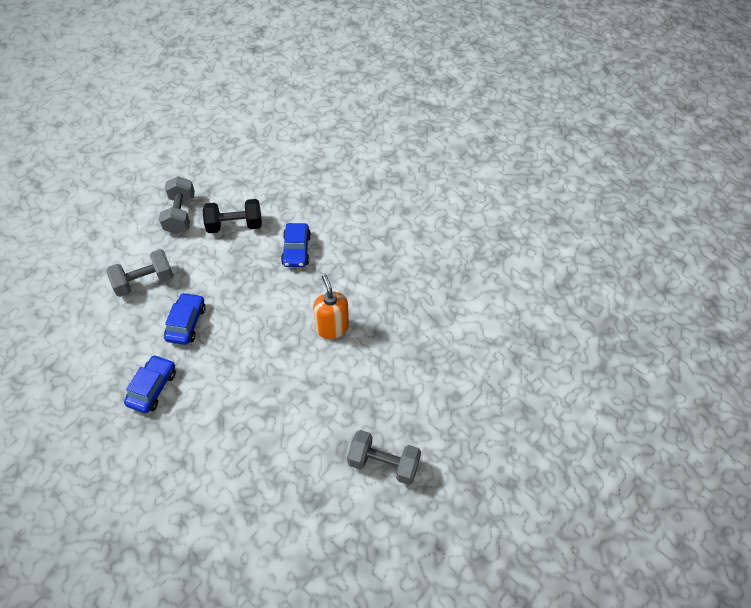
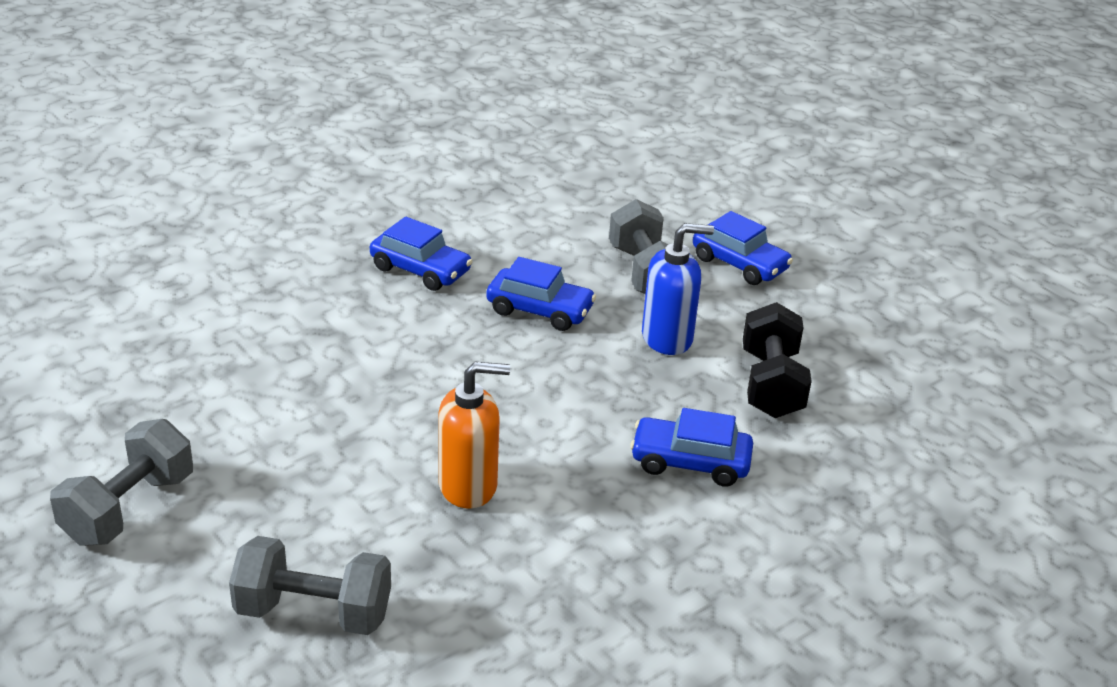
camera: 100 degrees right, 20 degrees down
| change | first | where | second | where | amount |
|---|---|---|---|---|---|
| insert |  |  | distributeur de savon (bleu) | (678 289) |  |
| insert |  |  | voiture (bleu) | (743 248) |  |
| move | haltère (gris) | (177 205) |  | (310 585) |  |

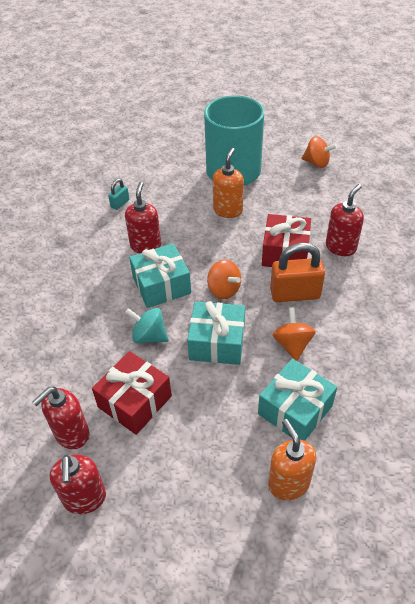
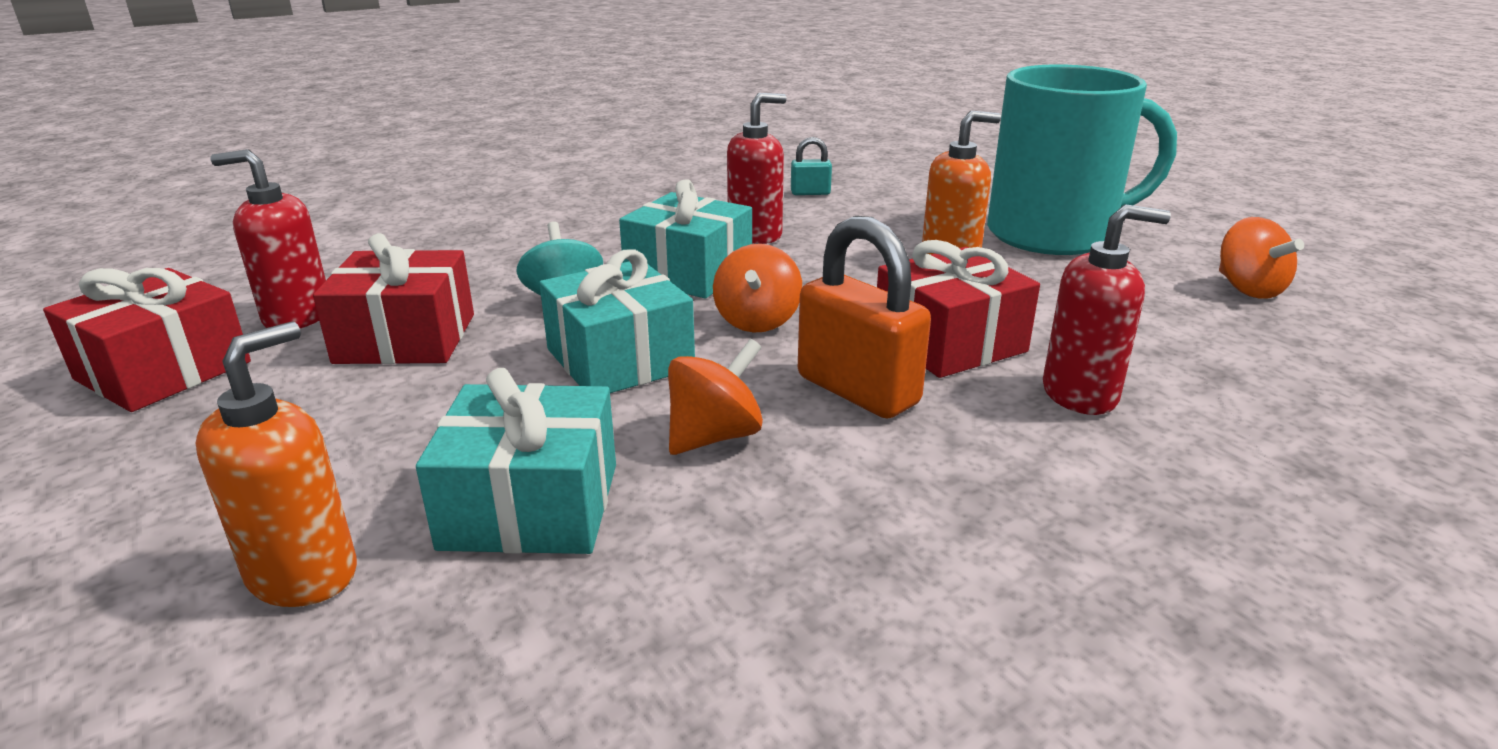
camera: 50 degrees right, 20 degrees down
| change | first | where | second | where | amount |
|---|---|---|---|---|---|
| replace | distributeur de savon (rouge) | (78 484) | cadeau (rouge) | (147 340) |  |

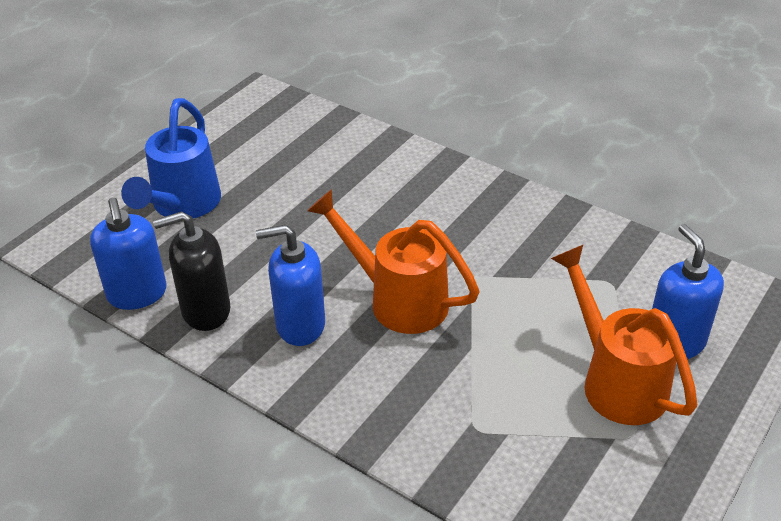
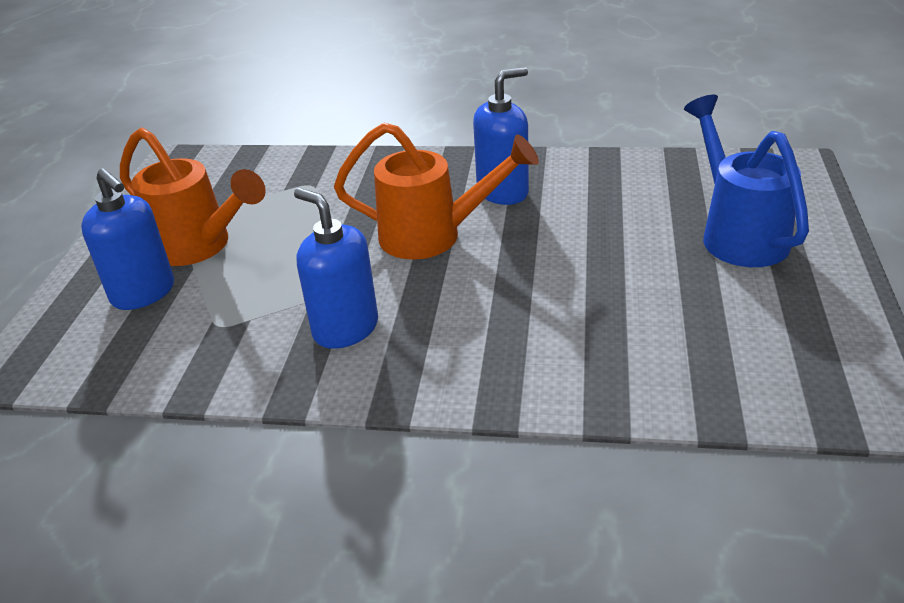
camera: 155 degrees right, 5 degrees down
| change | first | where | second | where | amount |
|---|---|---|---|---|---|
| delete | distributeur de savon (noir) | (191 271) |  |  |  |
| move | distributeur de savon (bleu) | (128 253) |  | (336 268) |  |

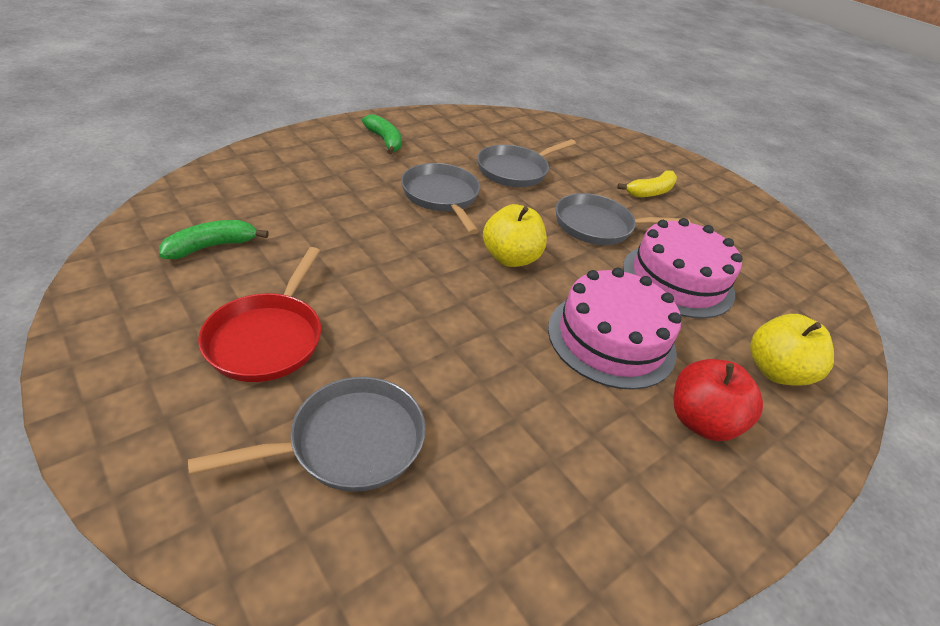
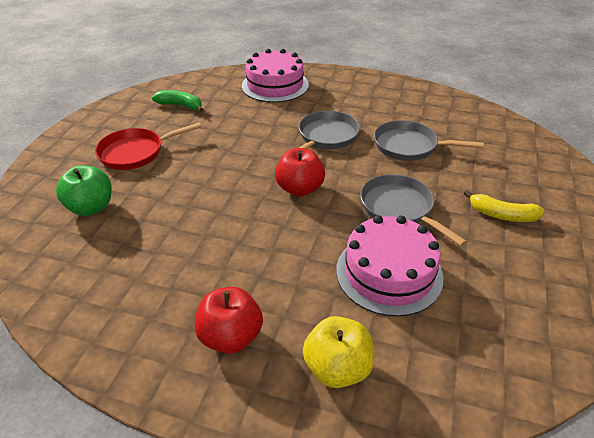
camera: 60 degrees right, 0 degrees up
| change | first | where | second | where | amount |
|---|---|---|---|---|---|
| delete | banane (vert) | (382 134) |  |  |  |
| move | gâteau (rose) | (614 329) |  | (275 75) |  |
| replace | poêle (gris) | (307 434) | pomme (vert) | (83 190) |  |
| recolor | pomme (jaune) | (515 235) | pomme (rouge) | (300 172) |  |

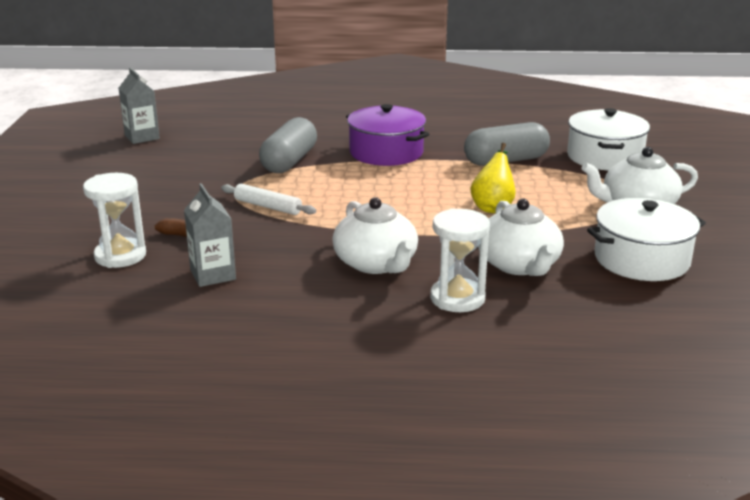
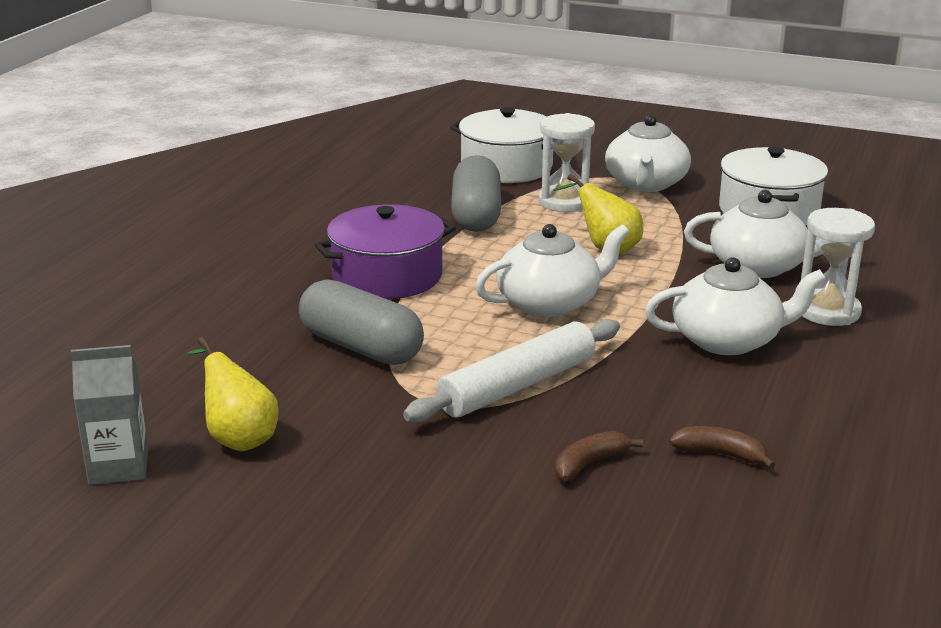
camera: 70 degrees left, 0 degrees up
| change | first | where | second | where | amount |
|---|---|---|---|---|---|
| insert |  |  | poire (jaune) | (233 394) |  |
| insert |  |  | théière (blanc) | (552 270) |  |
| move | sablier (blanc) | (114 220) |  | (566 162) |  |
| replace | brique de lait (gris) | (210 235) | banane (marron) | (722 447) |  |
| resize | rouleau à pâtisserie (blanc) | (268 199) |  | (511 371) | x1.60 |

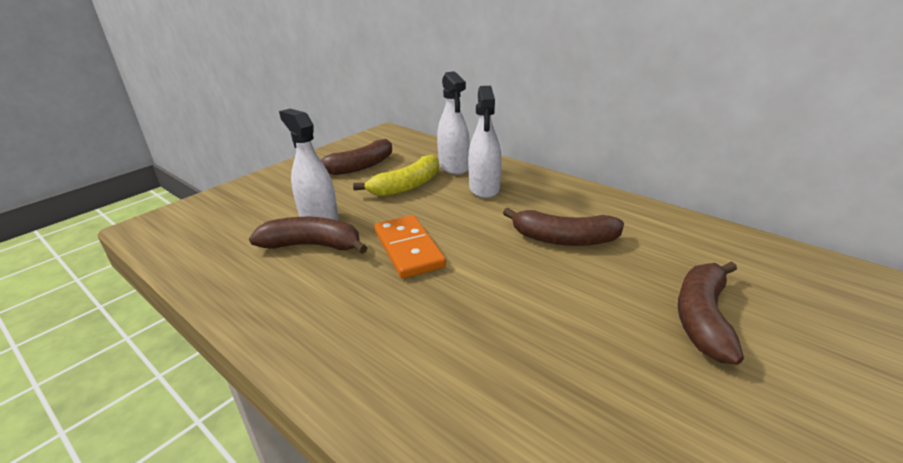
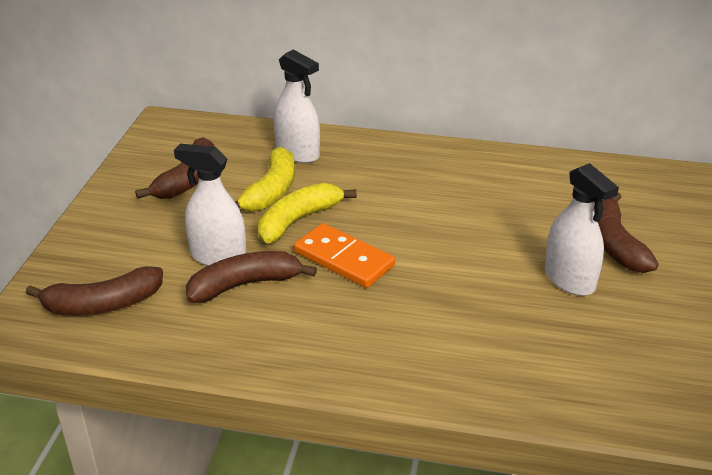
camera: 30 degrees left, 5 degrees up
| change | first | where | second | where | amount |
|---|---|---|---|---|---|
| insert |  |  | banane (jaune) | (307 213) |  |
| move | vaporisateur (blanc) | (485 142) |  | (582 229) |  |
| move | banane (marron) | (563 227) |  | (94 291) |  |

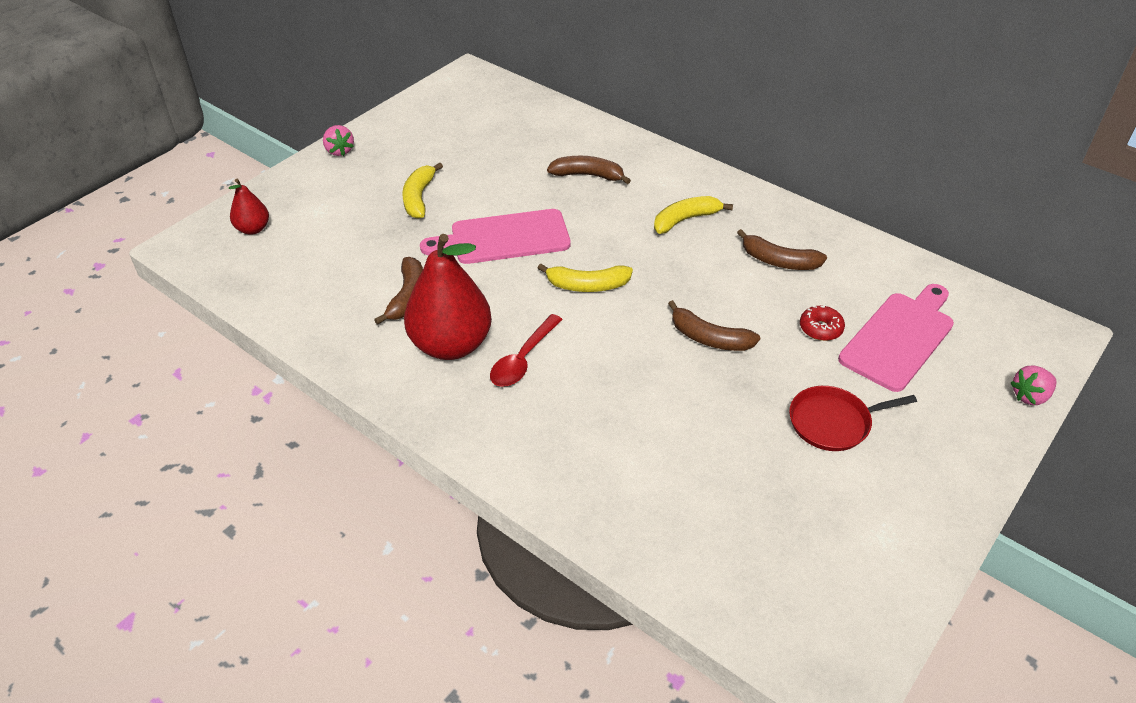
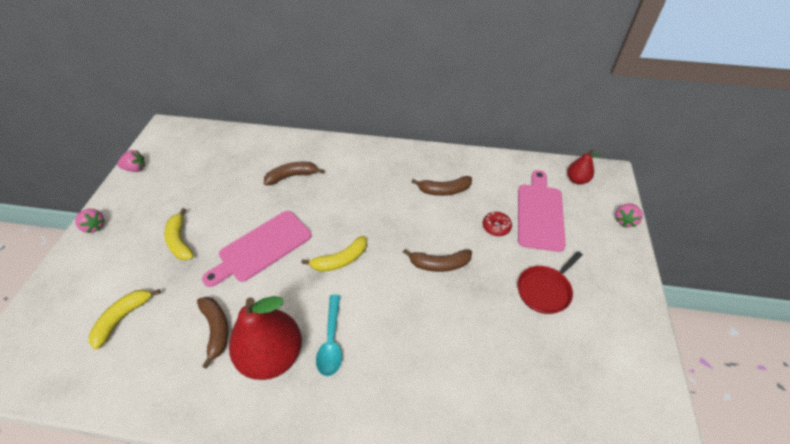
camera: 30 degrees left, 5 degrees up
| change | first | where | second | where | amount |
|---|---|---|---|---|---|
| insert |  |  | fraise (rose) | (131 161) |  |
| move | poire (rouge) | (249 207) |  | (583 167) |  |
| move | banane (jaune) | (693 215) |  | (125 319) |  |
| recolor | cuillère (rouge) | (526 350) | cuillère (turquoise) | (329 335) |  |

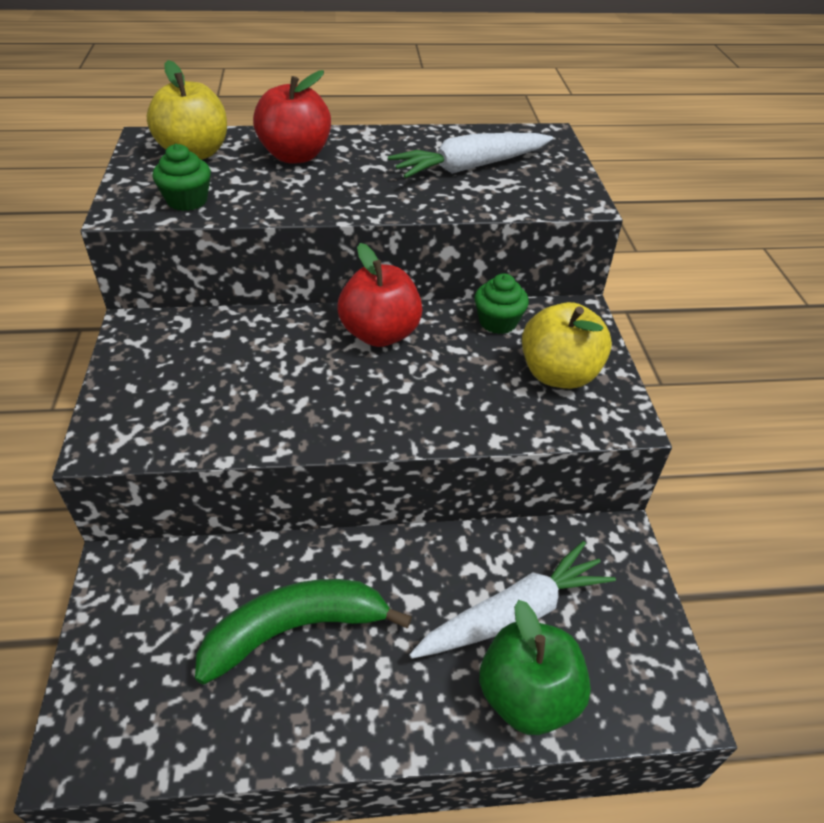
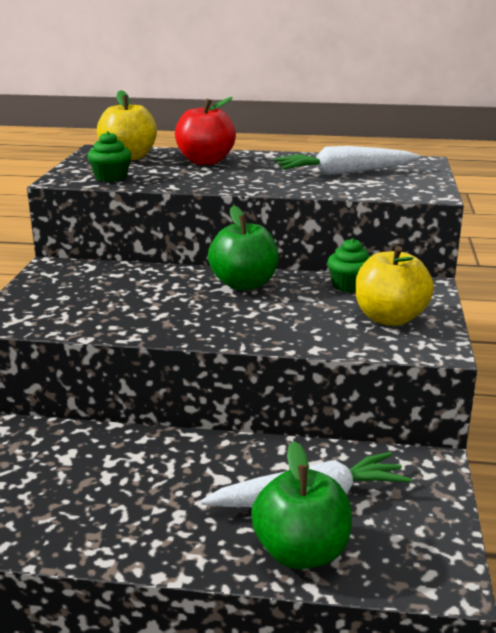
camera: 15 degrees right, 20 degrees down
| change | first | where | second | where | amount |
|---|---|---|---|---|---|
| delete | banane (vert) | (303 632) |  |  |  |
| recolor | pomme (rouge) | (379 295) | pomme (vert) | (243 248) |  |

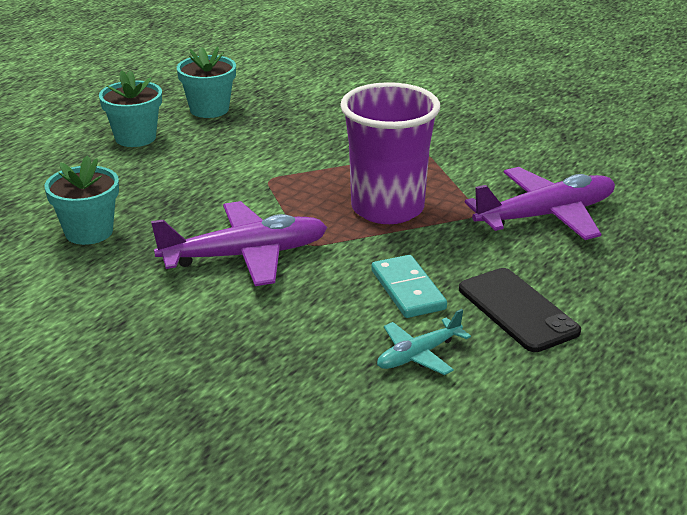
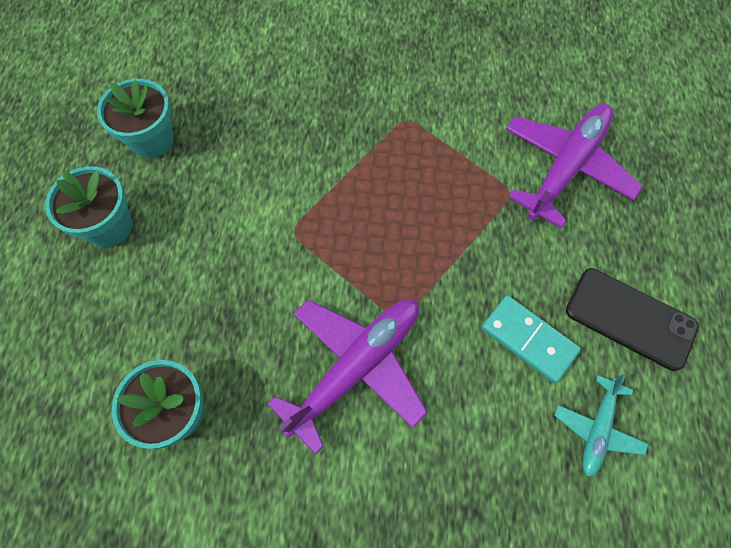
camera: 30 degrees left, 35 degrees up
| change | first | where | second | where | amount |
|---|---|---|---|---|---|
| delete | gobelet (violet) | (390 153) |  |  |  |

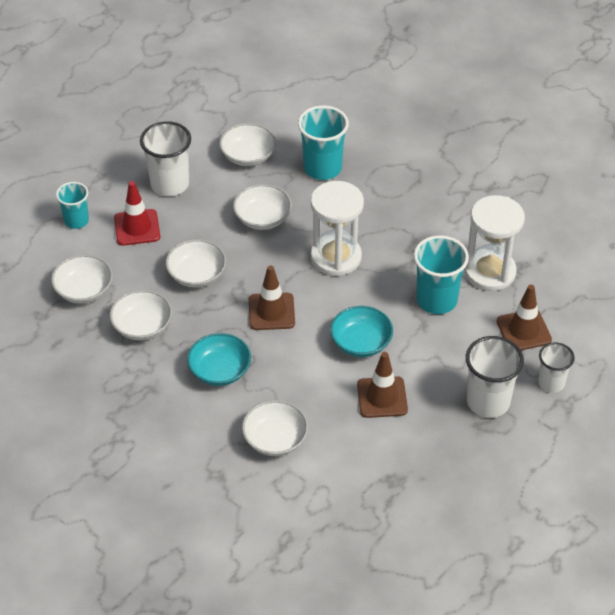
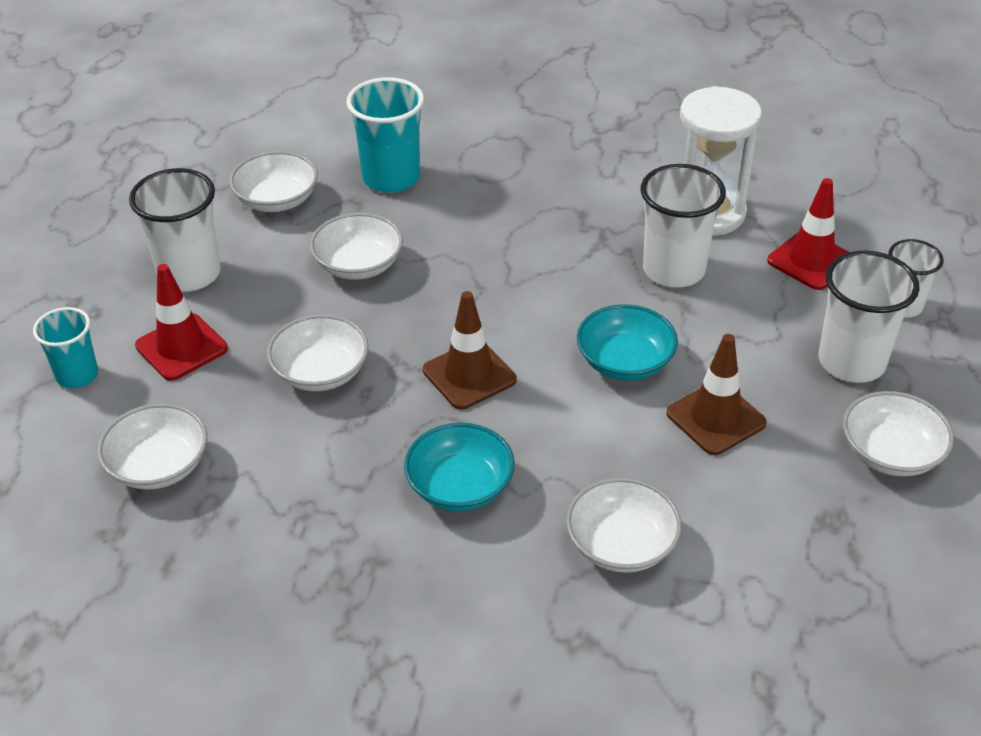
camera: 30 degrees left, 5 degrees down
| change | first | where | second | where | amount |
|---|---|---|---|---|---|
| delete | sablier (blanc) | (337 228) |  |  |  |
| move | bol (blanc) | (141 315) |  | (898 433) |  |
| recolor | gobelet (turquoise) | (441 275) | gobelet (blanc) | (683 226) |  |
| recolor | cône de chantier (marron) | (524 317) | cône de chantier (rouge) | (808 234) |  |

